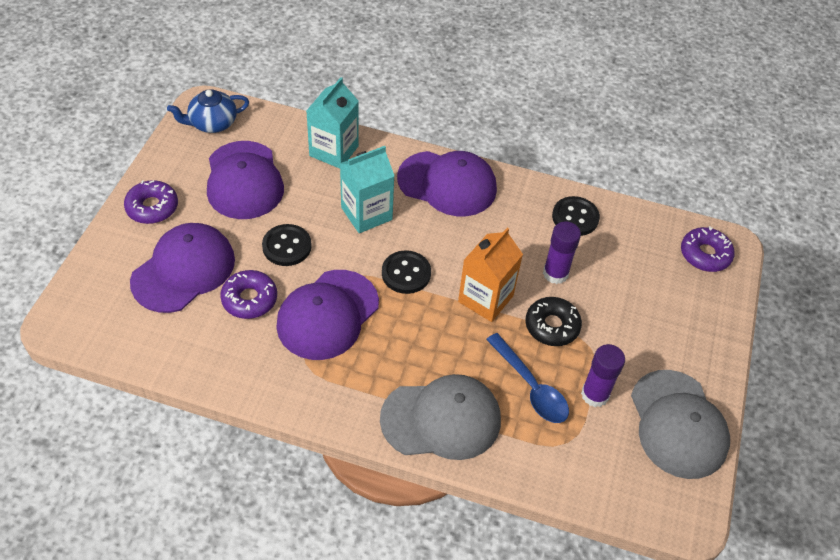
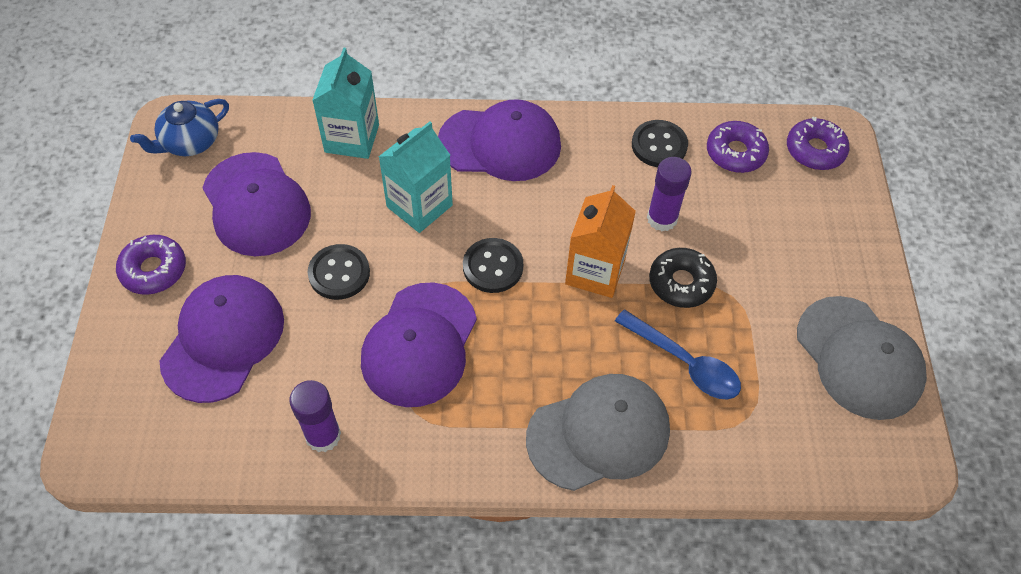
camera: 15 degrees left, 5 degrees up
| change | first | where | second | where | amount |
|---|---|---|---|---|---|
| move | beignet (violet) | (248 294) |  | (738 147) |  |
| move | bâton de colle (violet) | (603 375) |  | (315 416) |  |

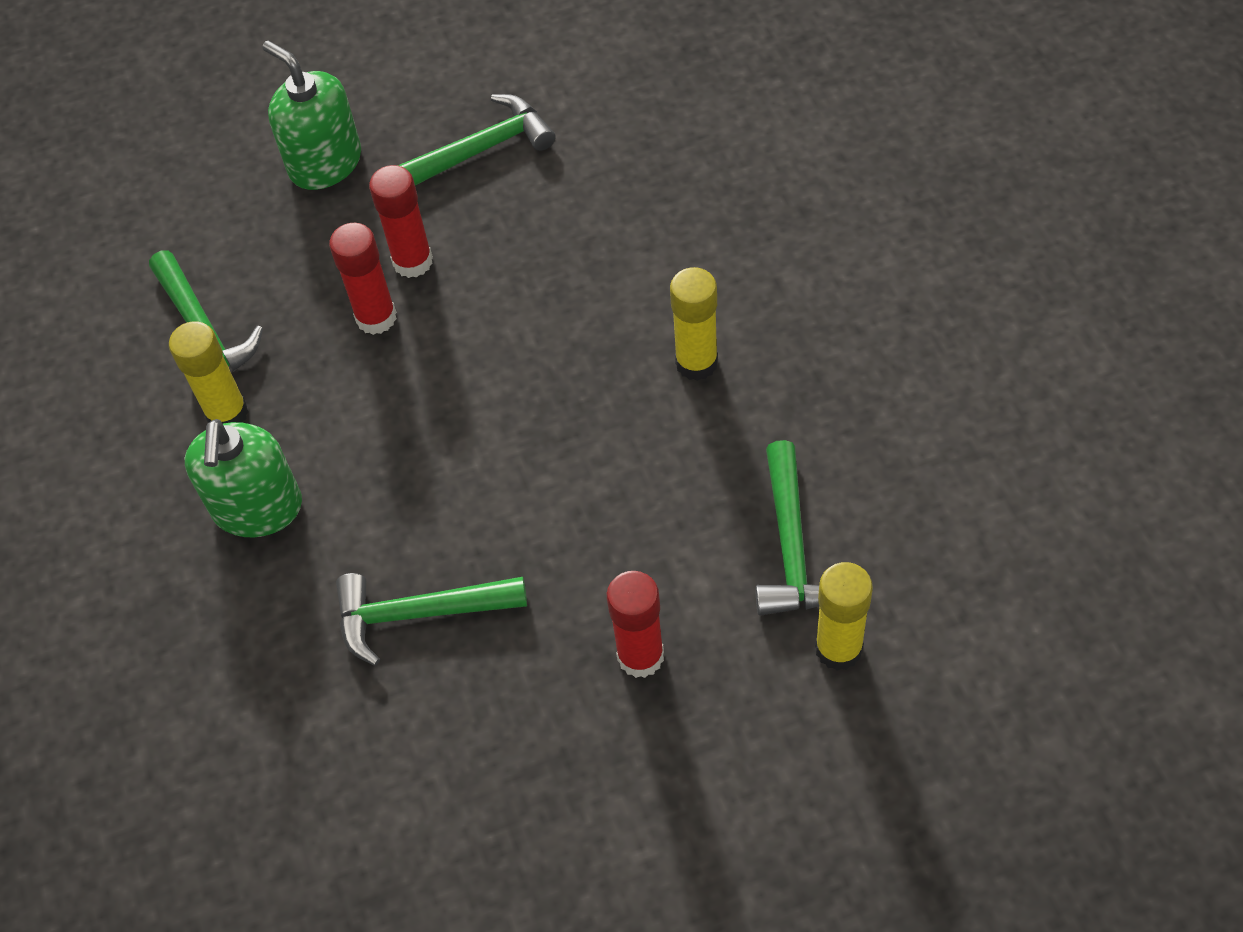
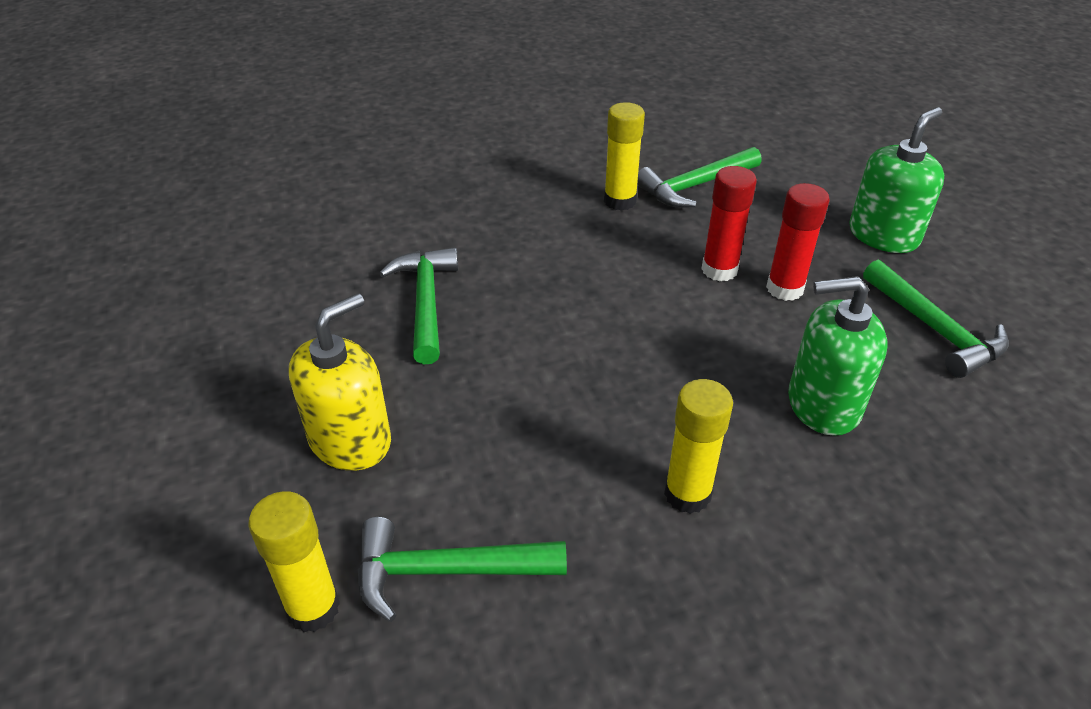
camera: 85 degrees right, 15 degrees down
| change | first | where | second | where | amount |
|---|---|---|---|---|---|
| move | distributeur de savon (vert) | (243 478) |  | (838 356) |  |
| replace | bâton de colle (rouge) | (635 624) | distributeur de savon (jaune) | (340 382) |  |

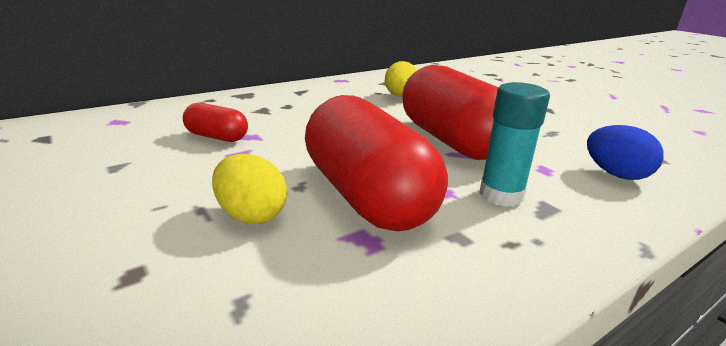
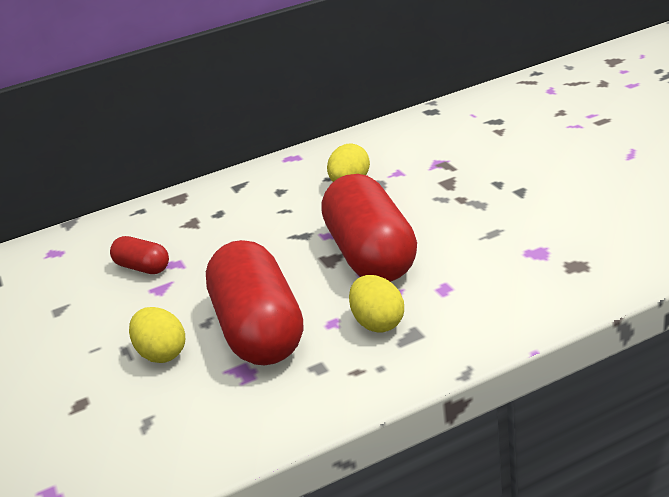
camera: 15 degrees right, 5 degrees up
| change | first | where | second | where | amount |
|---|---|---|---|---|---|
| delete | œuf (bleu) | (625 152) |  |  |  |
| replace | bâton de colle (turquoise) | (514 144) | œuf (jaune) | (376 304) |  |

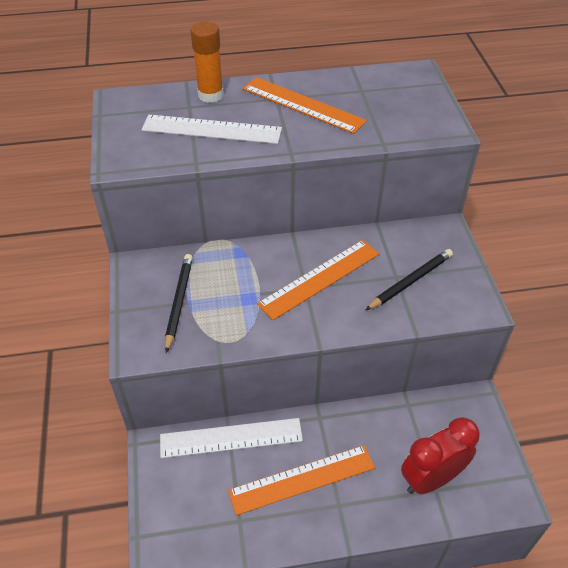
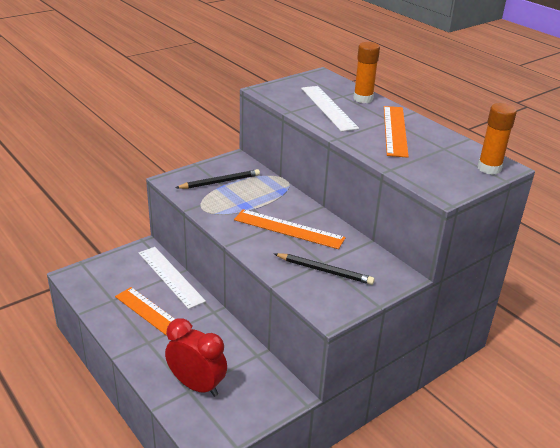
camera: 60 degrees right, 15 degrees down
| change | first | where | second | where | amount |
|---|---|---|---|---|---|
| insert |  |  | bâton de colle (orange) | (497 139) |  |

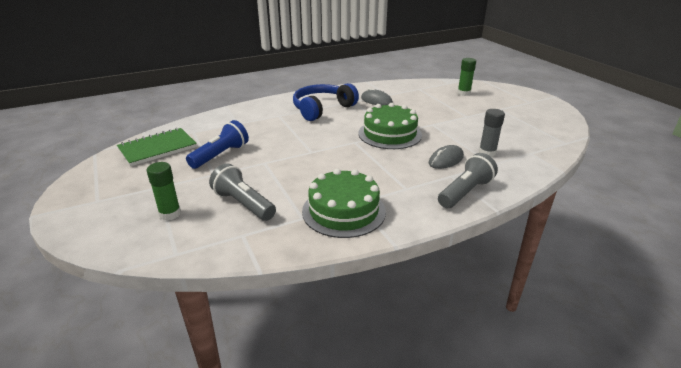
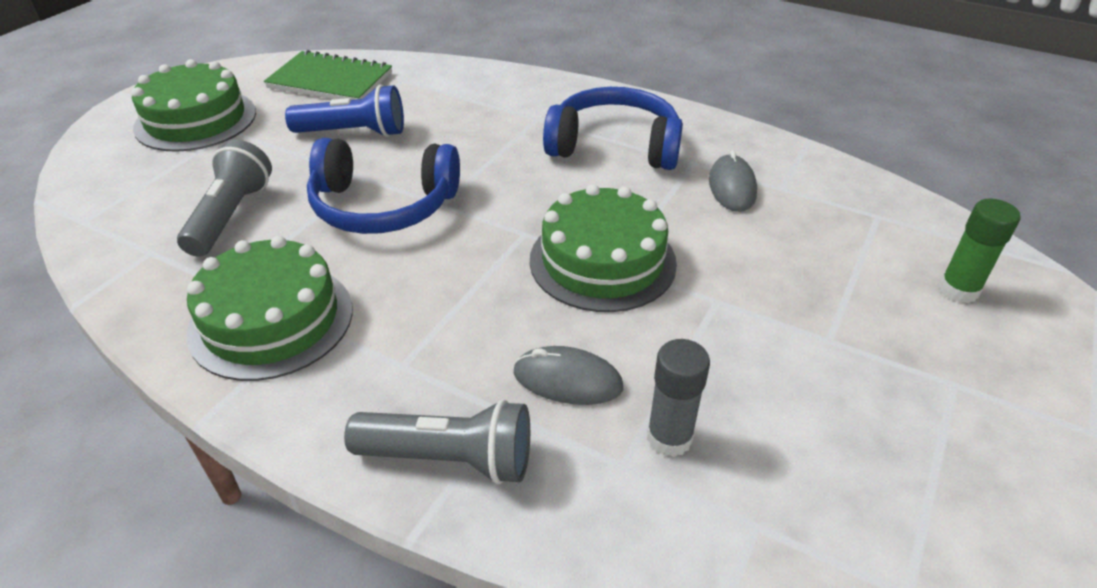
camera: 55 degrees right, 10 degrees up
| change | first | where | second | where | amount |
|---|---|---|---|---|---|
| delete | bâton de colle (vert) | (164 191) |  |  |  |
| insert |  |  | gâteau (vert) | (194 105) |  |
| insert |  |  | casque audio (bleu) | (383 186) |  |

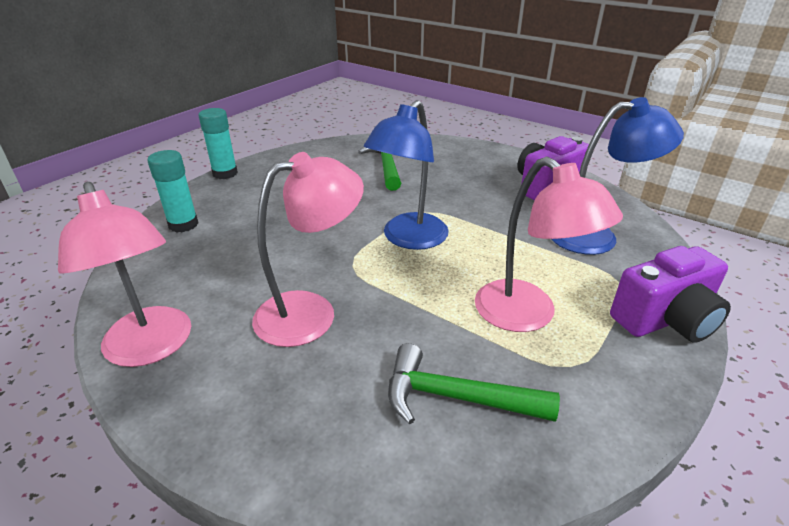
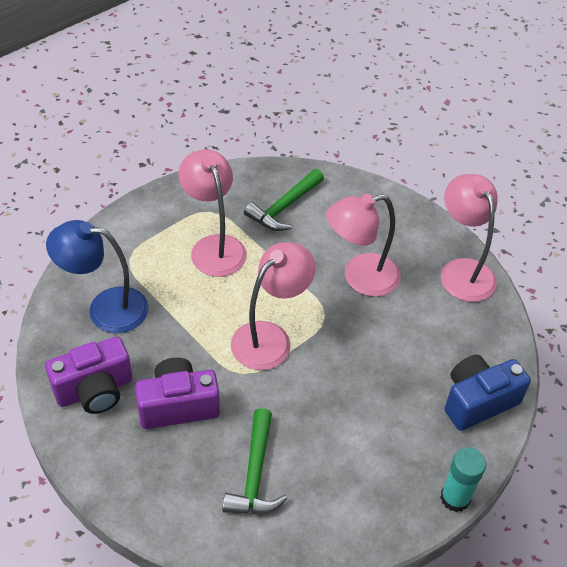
camera: 170 degrees left, 15 degrees up
| change | first | where | second | where | amount |
|---|---|---|---|---|---|
| move | appareil photo (violet) | (670 294) |  | (177 393) |  |
| replace | bâton de colle (turquoise) | (173 191) | appareil photo (bleu) | (487 393) |  |
| recolor | lampe (bleu) | (406 175) | lampe (rose) | (273 306) |  |
| rotate | marteau (vert) | (474 383) |  | (284 200) | 105 degrees clockwise |

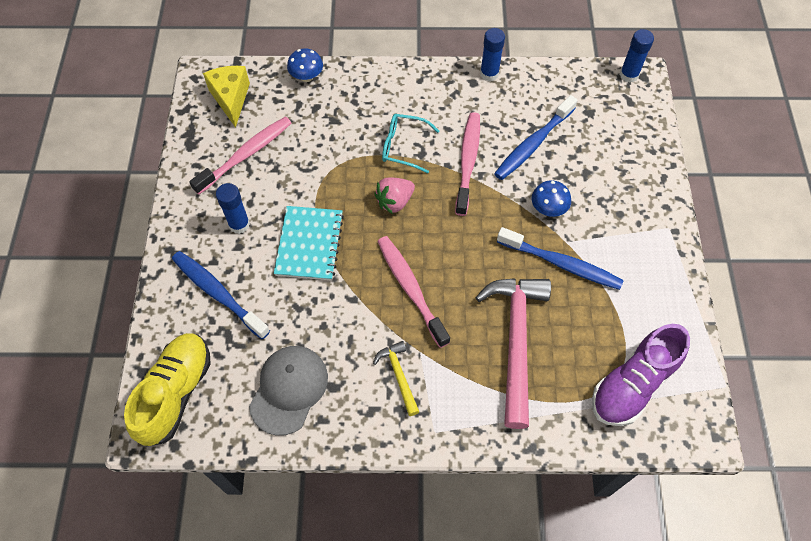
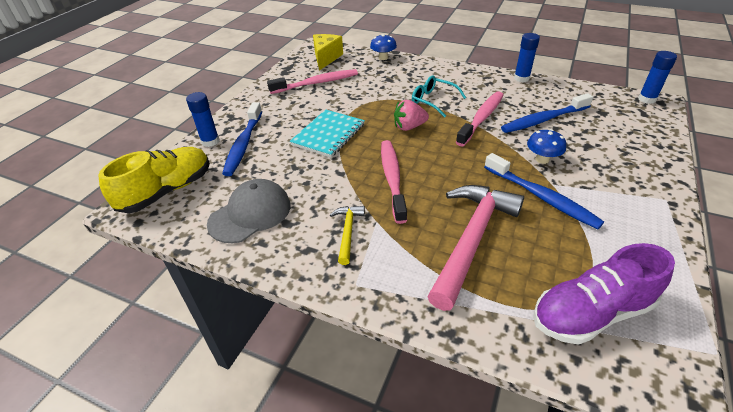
camera: 25 degrees right, 20 degrees down
| change | first | where | second | where | amount |
|---|---|---|---|---|---|
| move | bâton de colle (bleu) | (233 208) |  | (203 119) |  |
| rotate | brosse à dents (bleu) | (221 295) |  | (242 139) | 150 degrees counterclockwise |

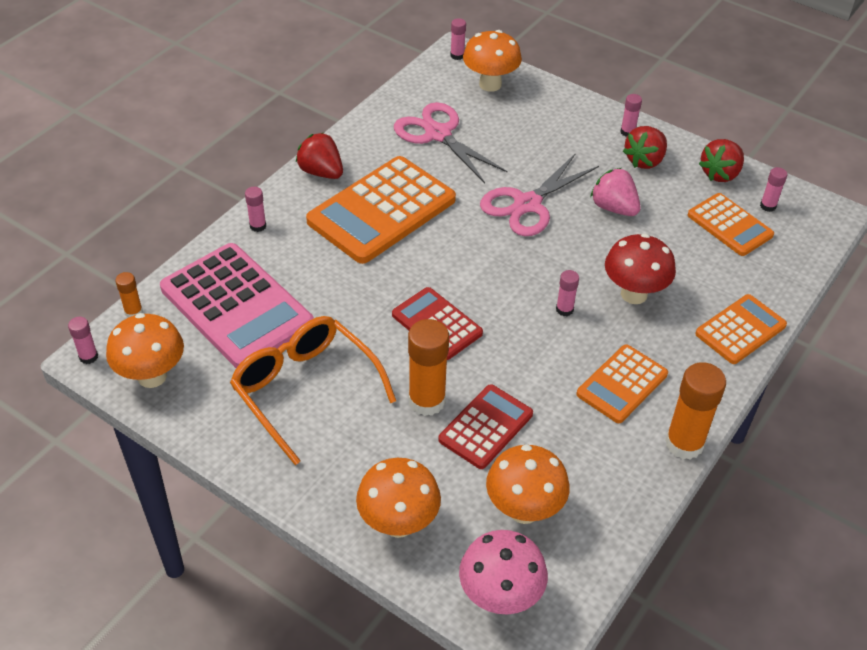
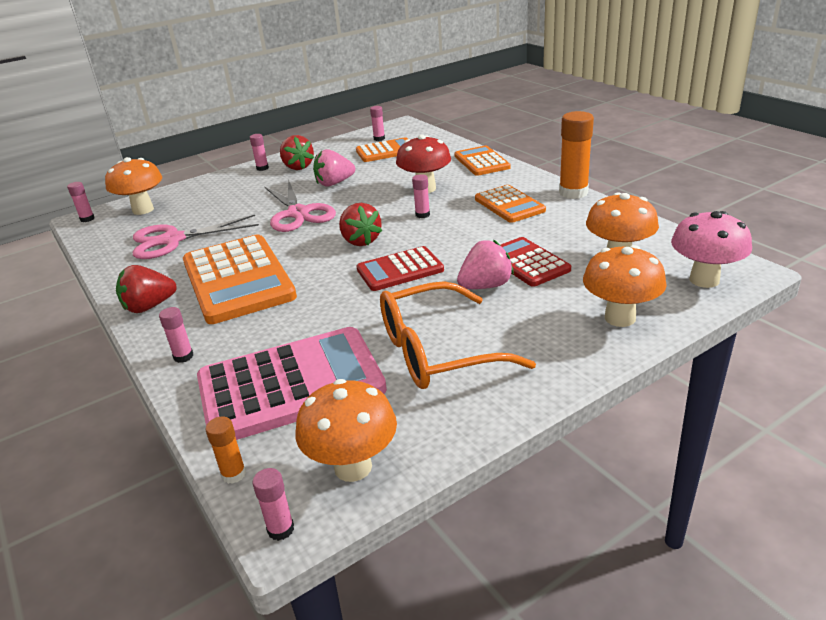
camera: 65 degrees left, 15 degrees down
| change | first | where | second | where | amount |
|---|---|---|---|---|---|
| move | fraise (rouge) | (721 160) |  | (360 224) |  |
| replace | bâton de colle (orange) | (428 367) | fraise (rose) | (485 264) |  |

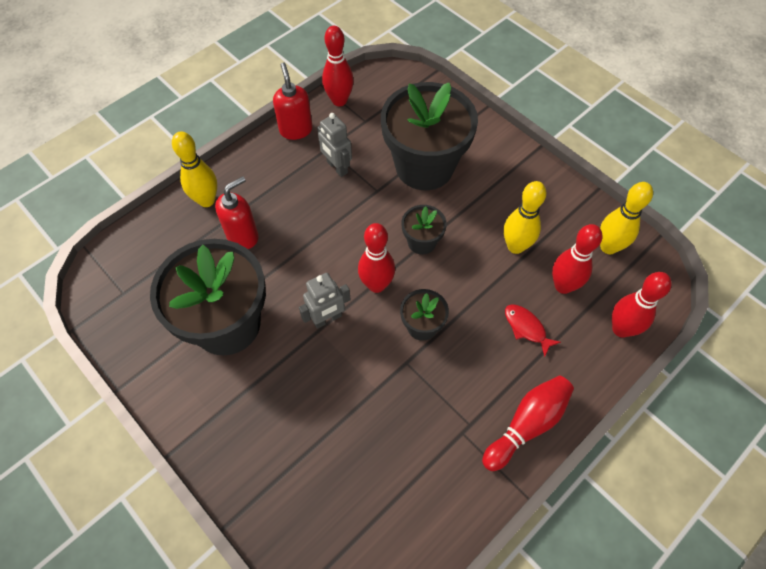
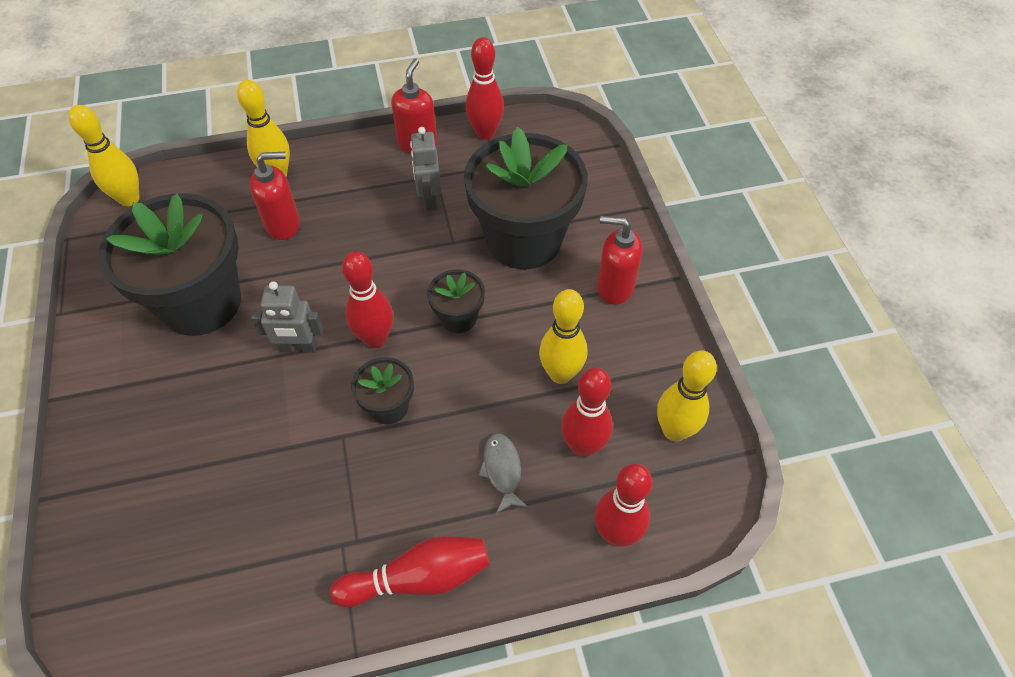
camera: 30 degrees right, 5 degrees down
| change | first | where | second | where | amount |
|---|---|---|---|---|---|
| insert |  |  | quille (jaune) | (104 155) |  |
| insert |  |  | distributeur de savon (rouge) | (620 260) |  |
| recolor | poisson (rouge) | (533 331) | poisson (gris) | (503 473) |  |

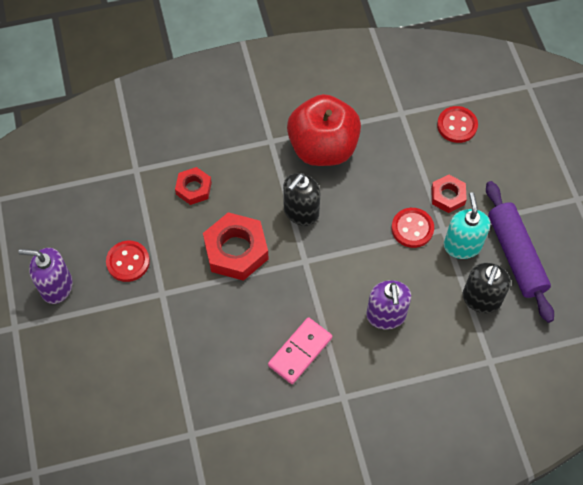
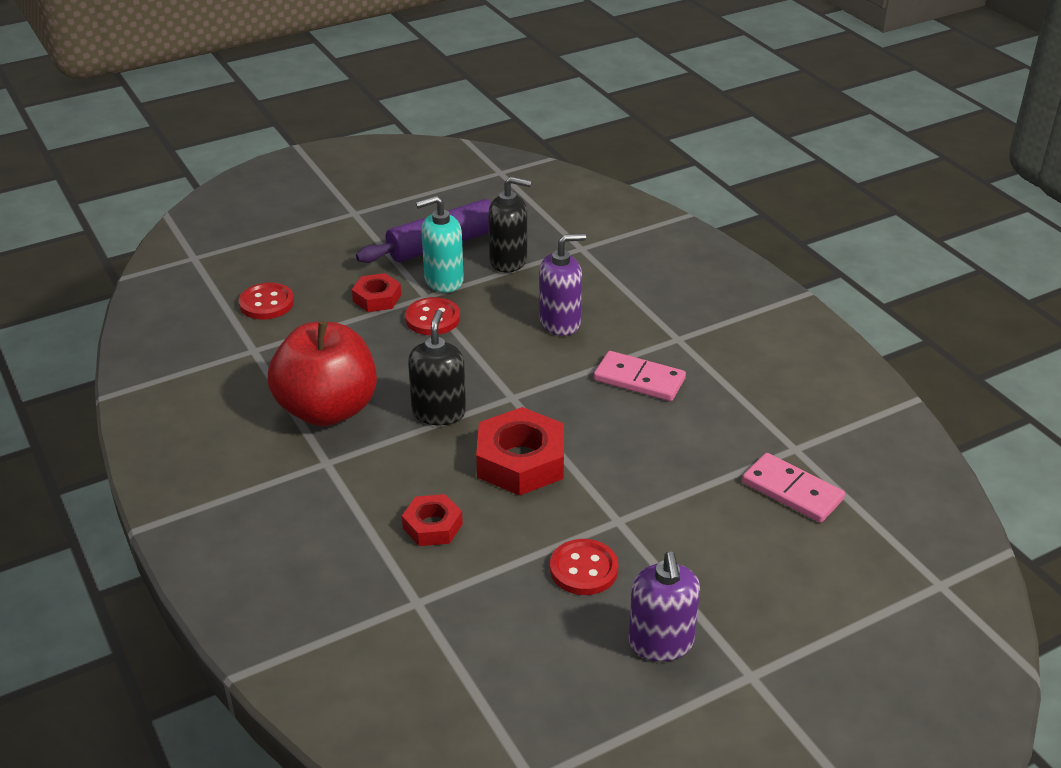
camera: 105 degrees left, 25 degrees down
| change | first | where | second | where | amount |
|---|---|---|---|---|---|
| insert |  |  | domino (rose) | (793 488) |  |
| rotate | distributeur de savon (noir) | (301 199) |  | (437 367) | 105 degrees counterclockwise |

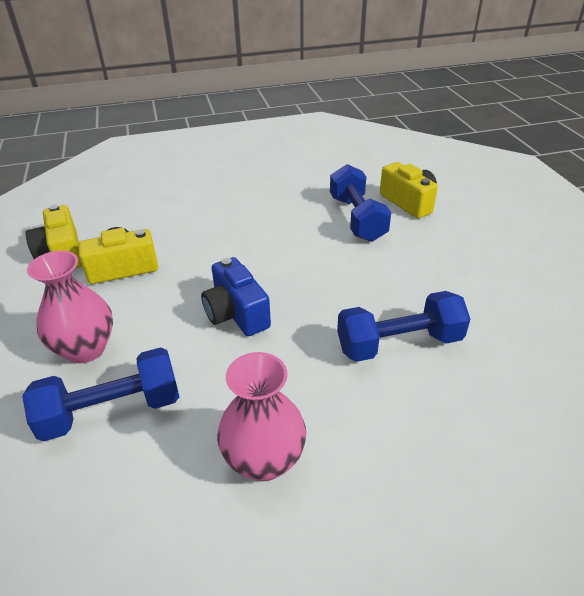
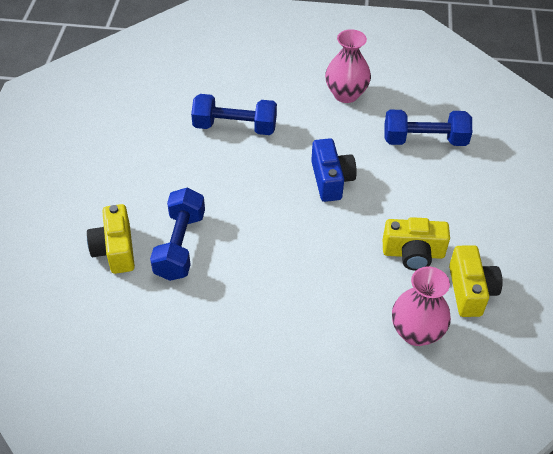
camera: 160 degrees left, 10 degrees up
| change | first | where | second | where | amount |
|---|---|---|---|---|---|
| move | vase (rose) | (70 307) |  | (421 306) |  |

